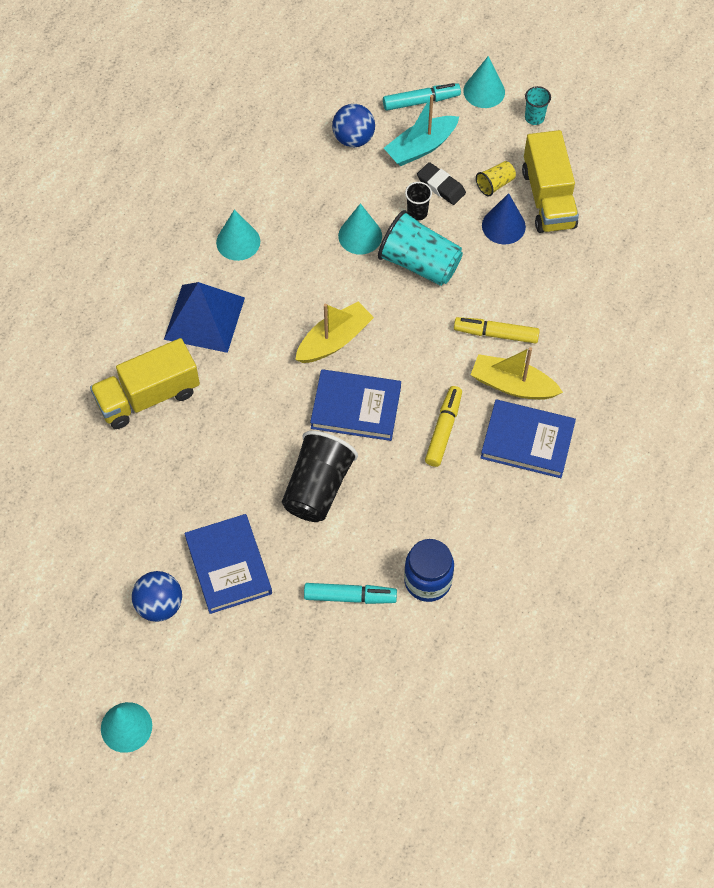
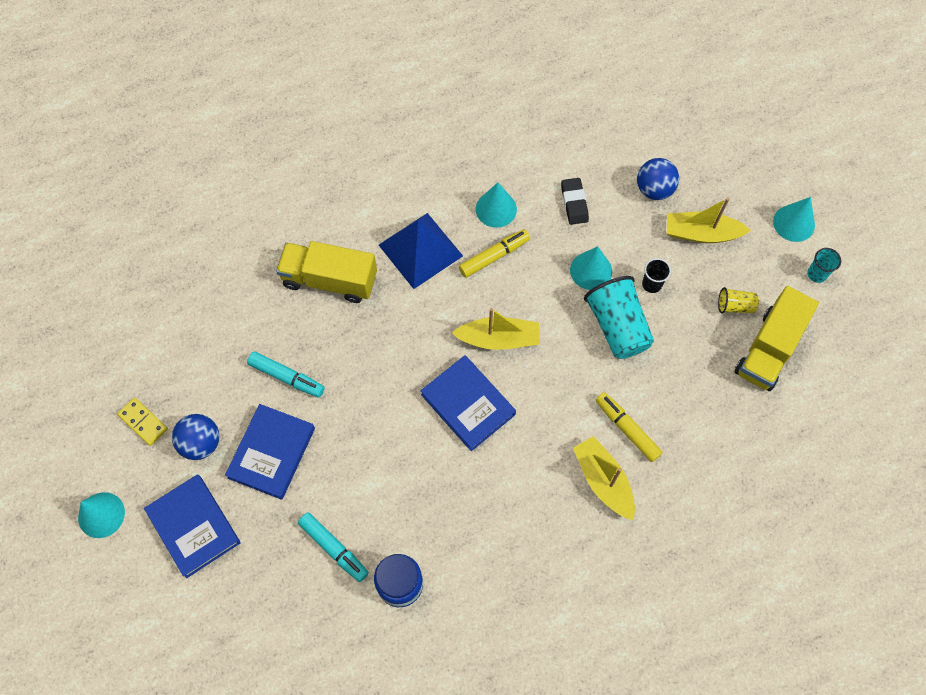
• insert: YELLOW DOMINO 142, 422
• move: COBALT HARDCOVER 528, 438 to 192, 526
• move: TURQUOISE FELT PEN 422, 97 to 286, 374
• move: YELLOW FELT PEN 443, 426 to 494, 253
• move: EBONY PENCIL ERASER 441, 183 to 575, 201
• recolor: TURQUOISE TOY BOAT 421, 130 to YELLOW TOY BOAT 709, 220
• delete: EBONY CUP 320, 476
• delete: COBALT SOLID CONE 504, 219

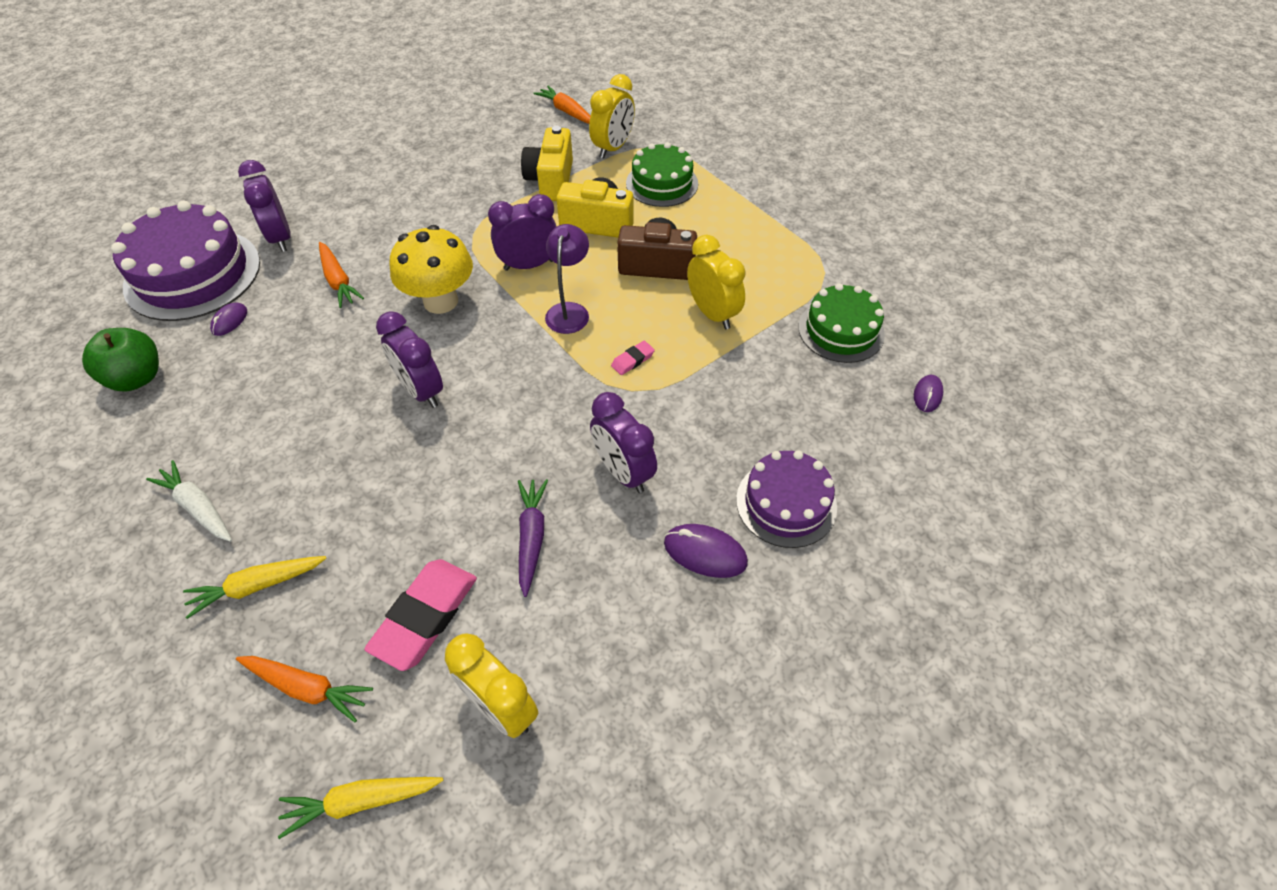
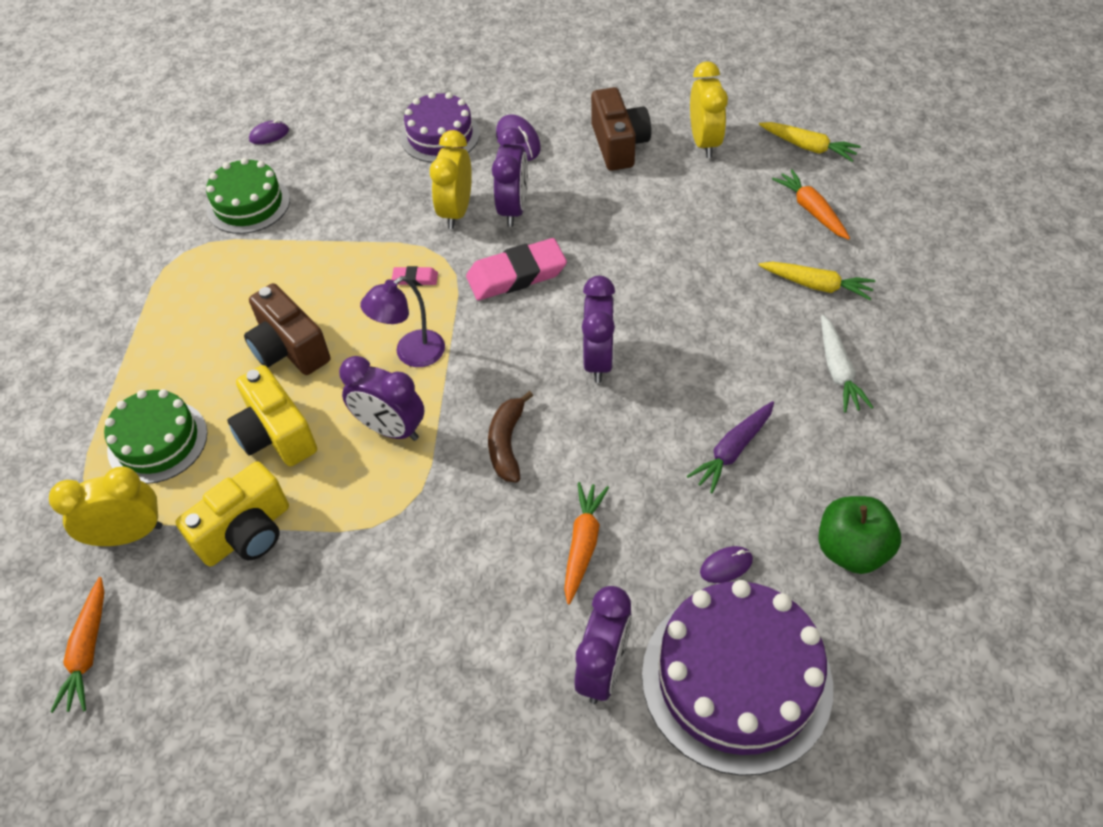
• move: YELLOW BEDSIDE CLOCK 716, 282 to 451, 179
• move: PINK PENCIL ERASER 420, 615 to 516, 269
• replace: YELLOW TOADSTOOL 431, 269 to RUSSET TOY BANANA 510, 436
• insert: RUSSET PHOTO CAMERA 621, 129
• move: PURPLE ROOT VEGETABLE 533, 538 to 730, 447

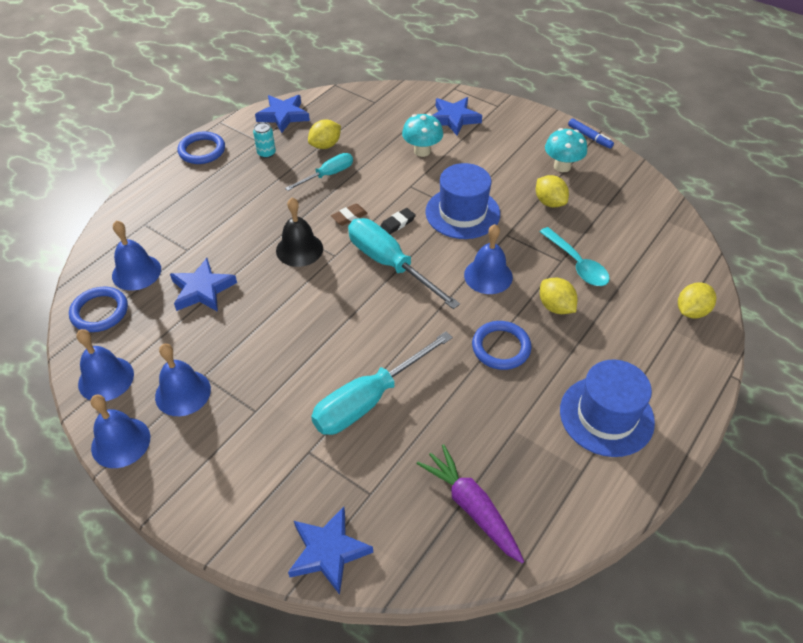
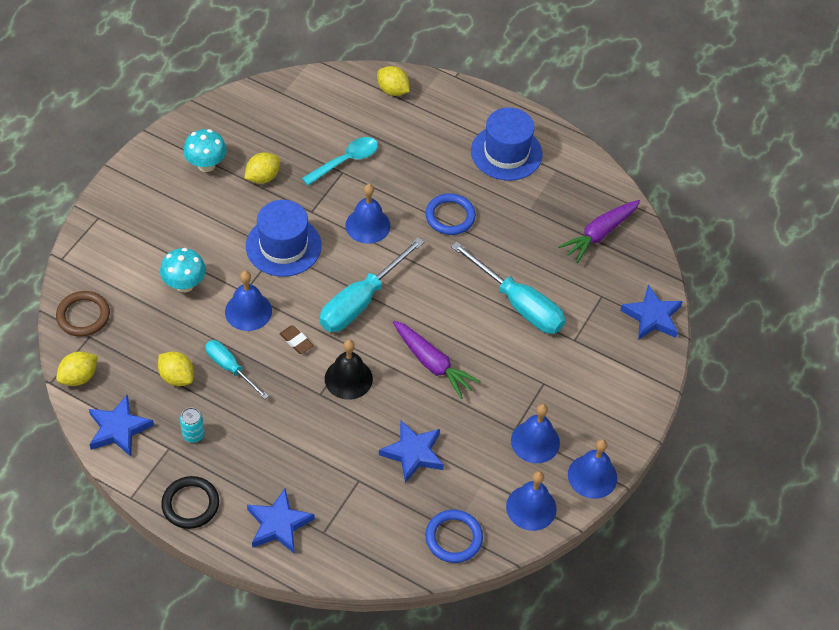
• insert: RUSSET TORUS 83, 314
• move: YELLOW CITRUS FRUIT 559, 296 to 77, 368
• recolor: COBALT TORUS 201, 148 to EBONY TORUS 190, 502
• move: COBALT SCHOOL BELL 136, 255 to 248, 301
• move: COBALT STAR SHAPE 457, 116 to 281, 521
• insert: PURPLE ROOT VEGETABLE 437, 360
• delete: EBONY PENCIL ERASER 398, 221
• delete: COBALT FELT PEN 591, 133

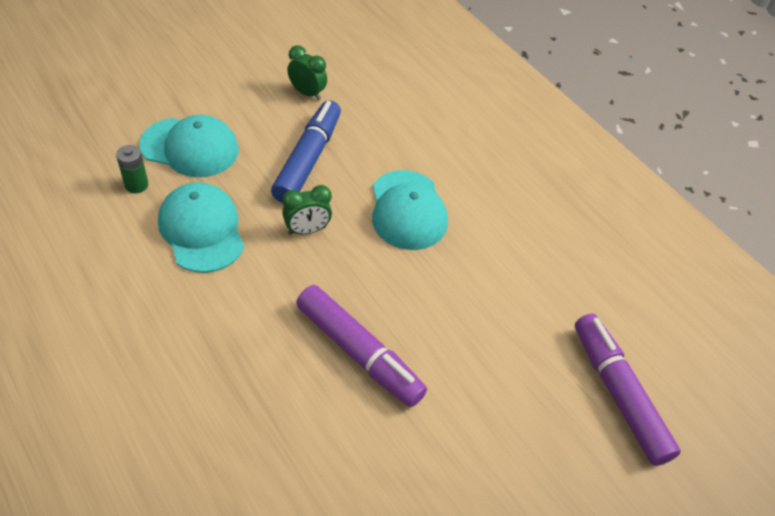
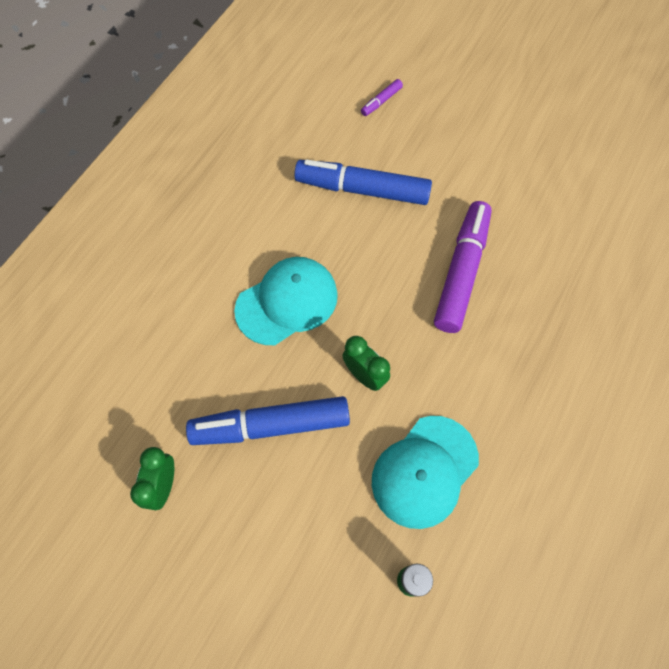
• insert: COBALT FELT PEN 363, 182
• resize: PURPLE FELT PEN 628, 389 = 382, 97 x0.43
• delete: TURQUOISE PEAKED CAP 189, 146

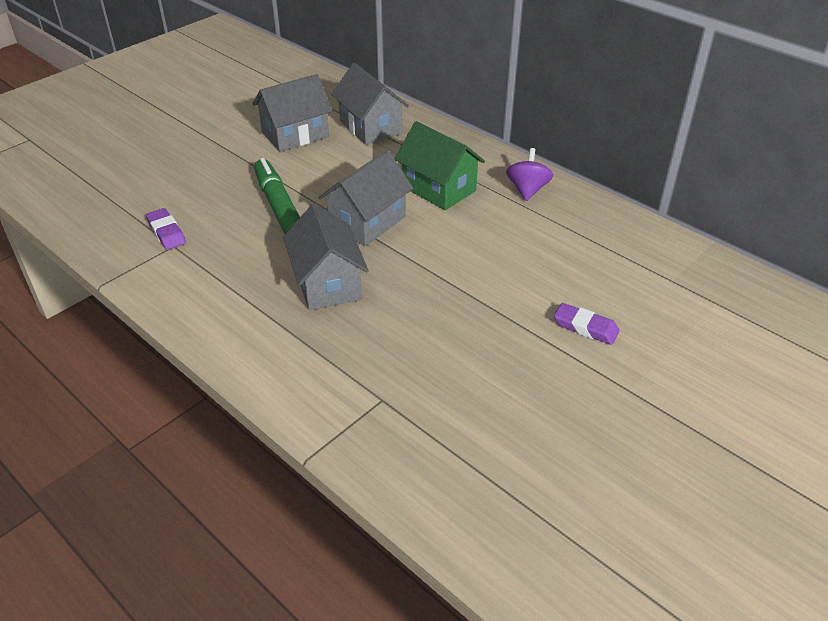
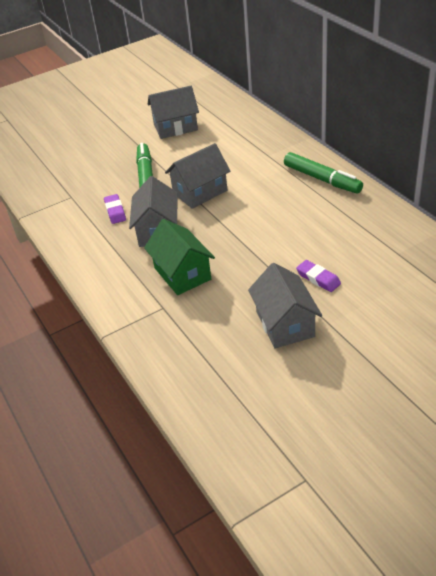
• move: PURPLE PENCIL ERASER 166, 229 to 115, 209
• move: LEAF-GREEN HOUSE 440, 165 to 179, 257
• move: GREY HOUSE 370, 104 to 285, 306
• replace: PURPLE TOY TOP 529, 174 to LEAF-GREEN FELT PEN 323, 173

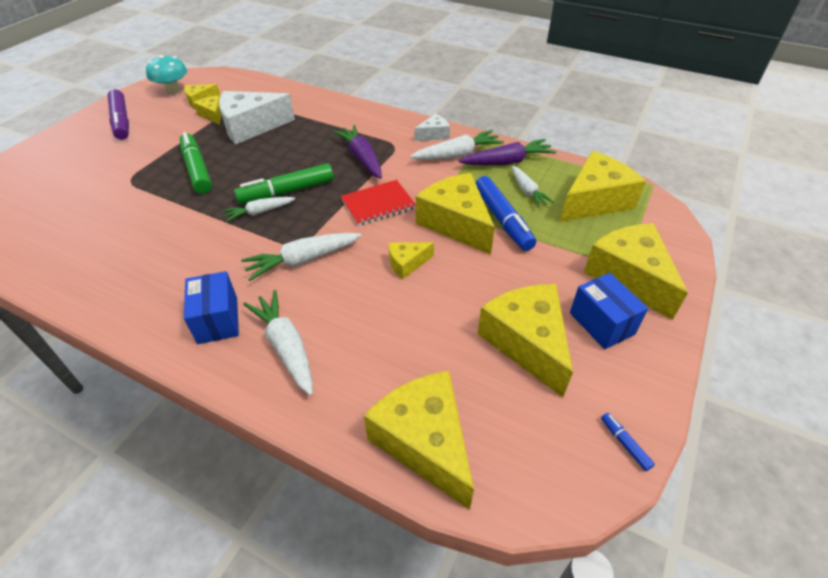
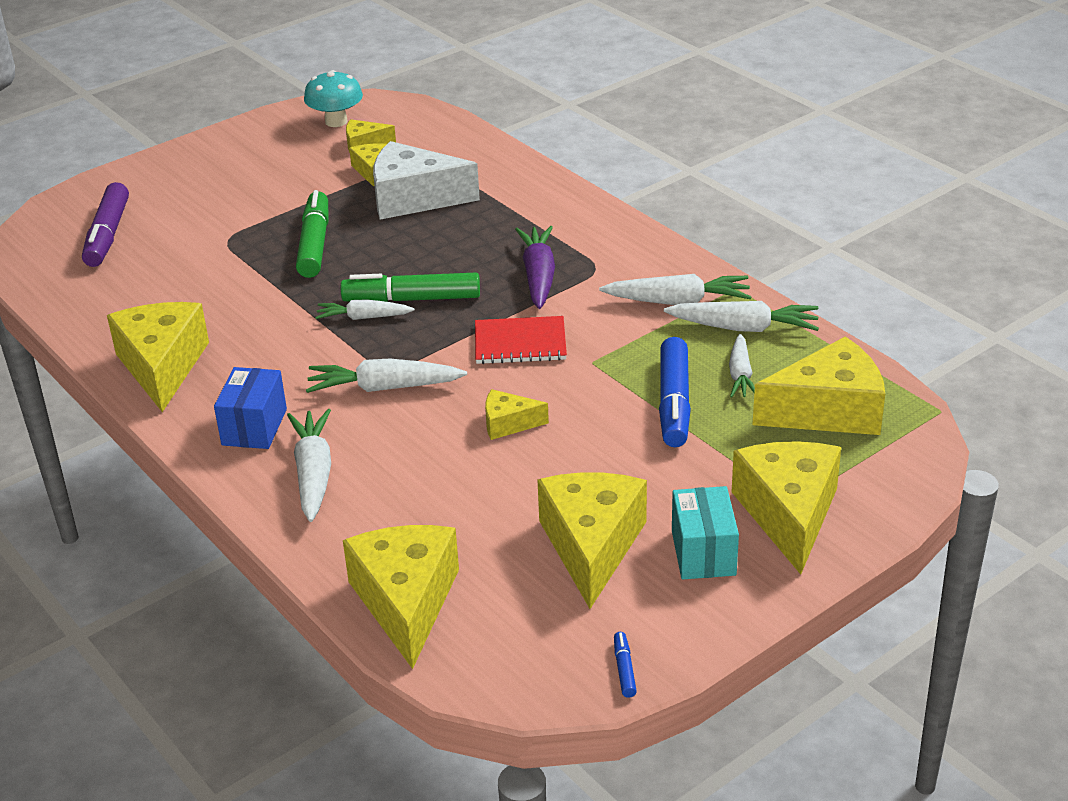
• move: PURPLE FELT PEN 118, 114 to 105, 224
• move: YELLOW PIECE OF CHEESE 455, 214 to 158, 357
• recolor: PURPLE ROOT VEGETABLE 507, 152 to PURE WHITE ROOT VEGETABLE 741, 316
• recolor: COBALT PACKAGE 609, 311 to TURQUOISE PACKAGE 705, 532
• delete: PURE WHITE PIECE OF CHEESE 432, 127

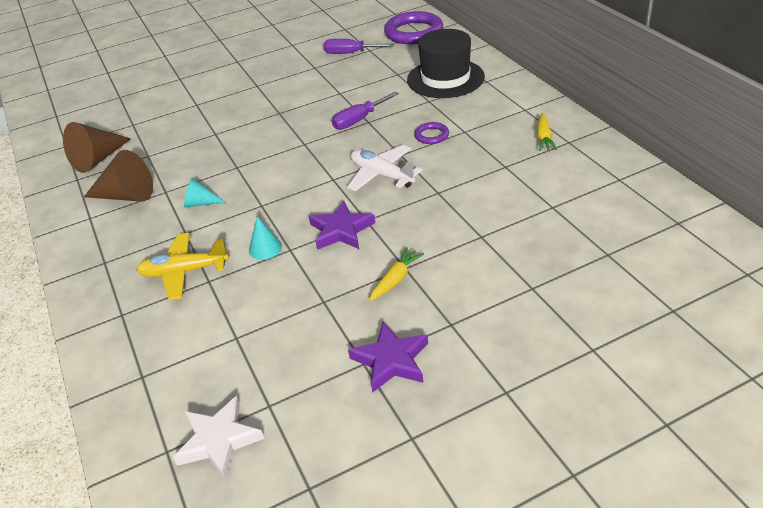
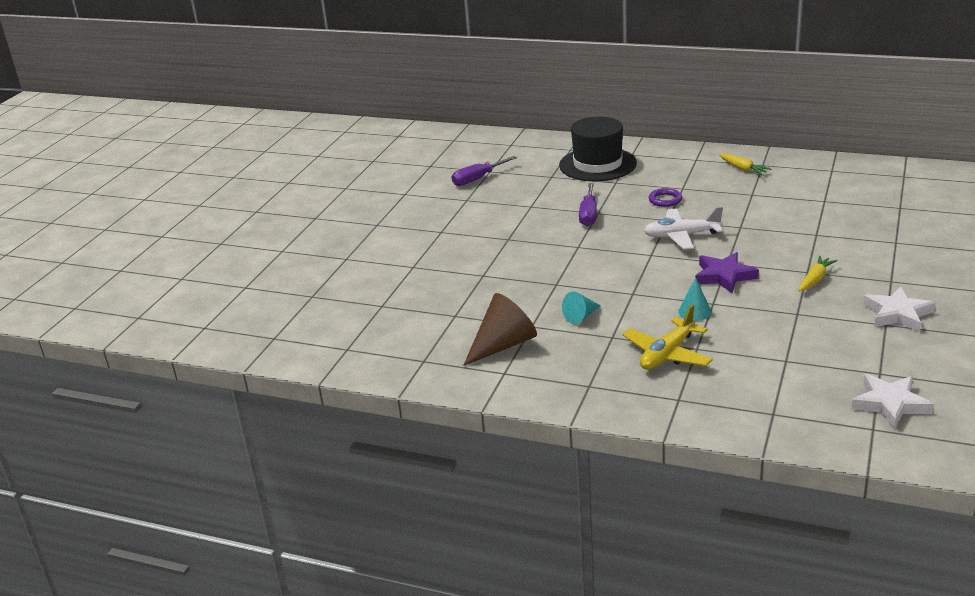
• rotate: YELLOW ROOT VEGETABLE 396, 274 = 818, 273 45 degrees clockwise
• recolor: PURPLE STAR SHAPE 388, 357 to PURE WHITE STAR SHAPE 899, 309
• delete: RUSSET SOLID CONE 97, 147
• delete: PURPLE TORUS 413, 27

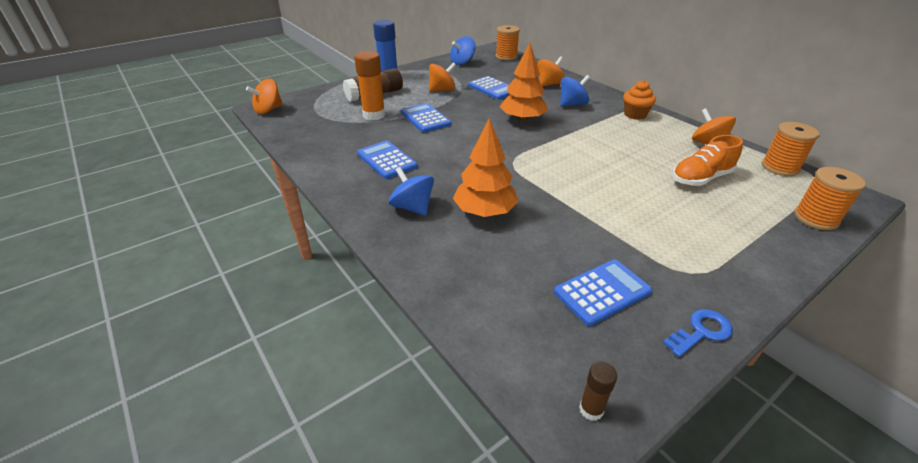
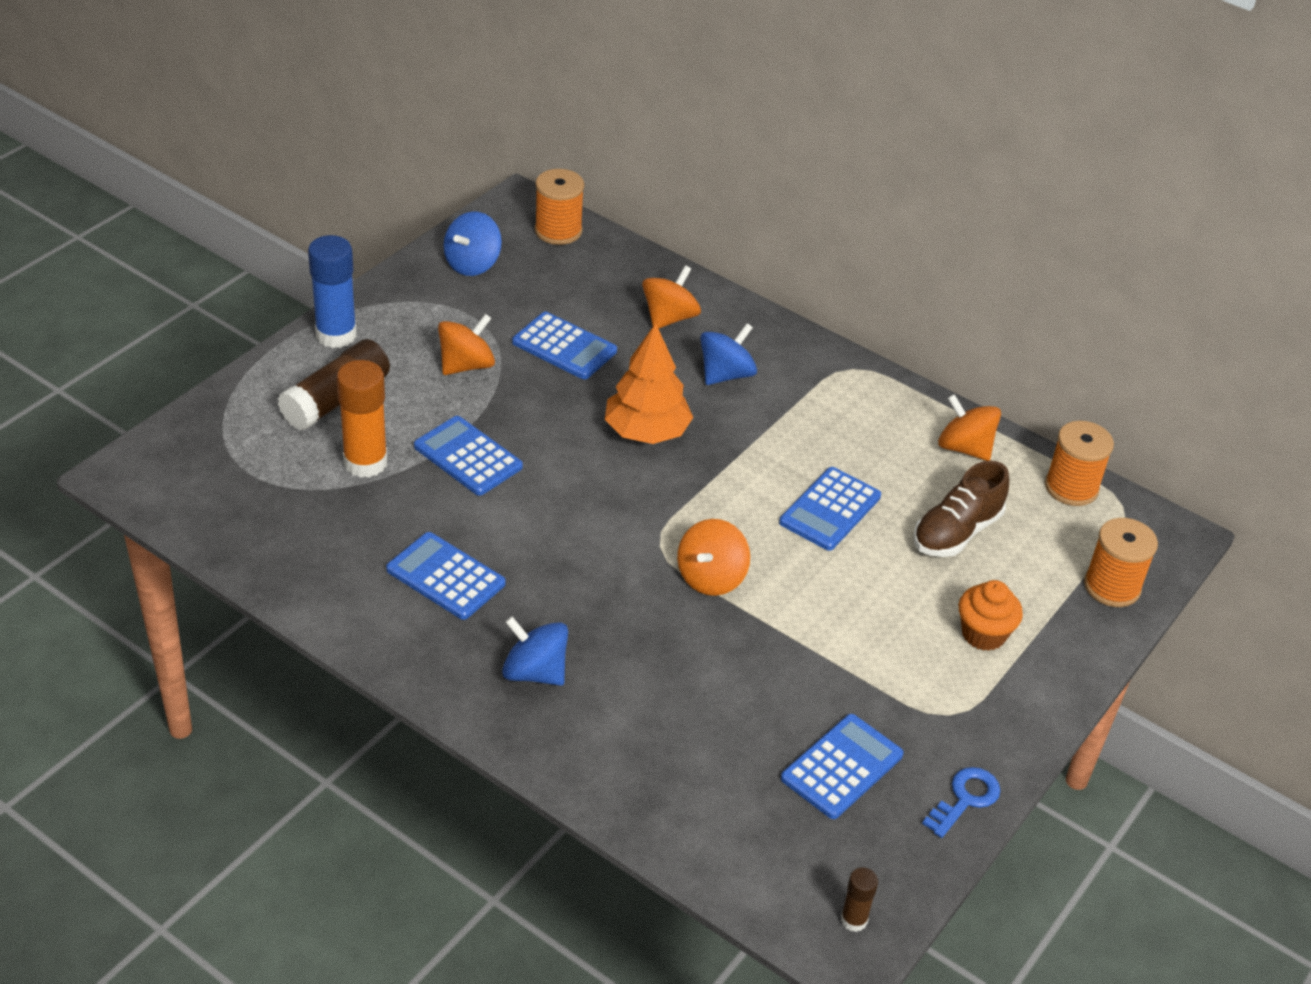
• move: ORANGE TOY TOP 264, 96 to 713, 557
• insert: COBALT CALCULATOR 830, 509
• recolor: ORANGE SHOE 707, 160 to RUSSET SHOE 961, 509
• move: ORANGE CUPCAKE 639, 100 to 991, 615
• delete: ORANGE FIR TREE 486, 167

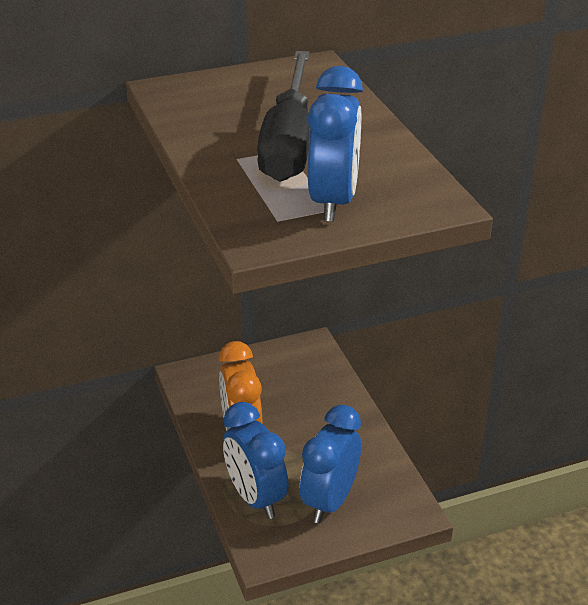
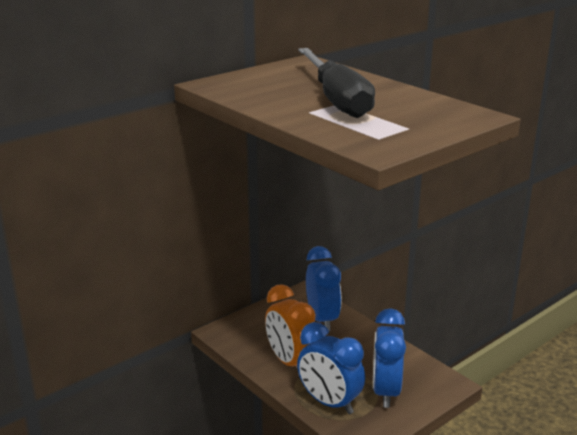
• move: COBALT BEDSIDE CLOCK 335, 144 to 324, 288

